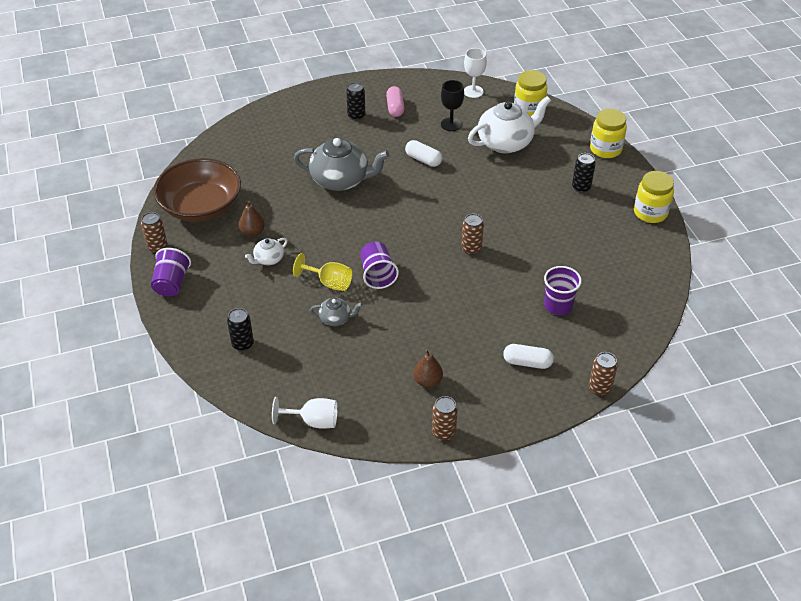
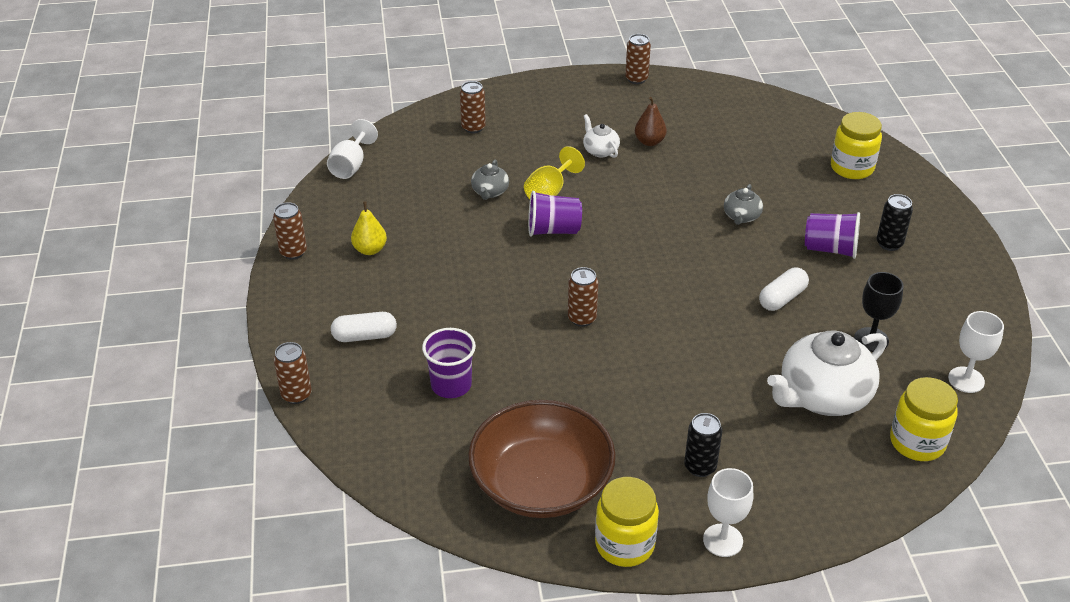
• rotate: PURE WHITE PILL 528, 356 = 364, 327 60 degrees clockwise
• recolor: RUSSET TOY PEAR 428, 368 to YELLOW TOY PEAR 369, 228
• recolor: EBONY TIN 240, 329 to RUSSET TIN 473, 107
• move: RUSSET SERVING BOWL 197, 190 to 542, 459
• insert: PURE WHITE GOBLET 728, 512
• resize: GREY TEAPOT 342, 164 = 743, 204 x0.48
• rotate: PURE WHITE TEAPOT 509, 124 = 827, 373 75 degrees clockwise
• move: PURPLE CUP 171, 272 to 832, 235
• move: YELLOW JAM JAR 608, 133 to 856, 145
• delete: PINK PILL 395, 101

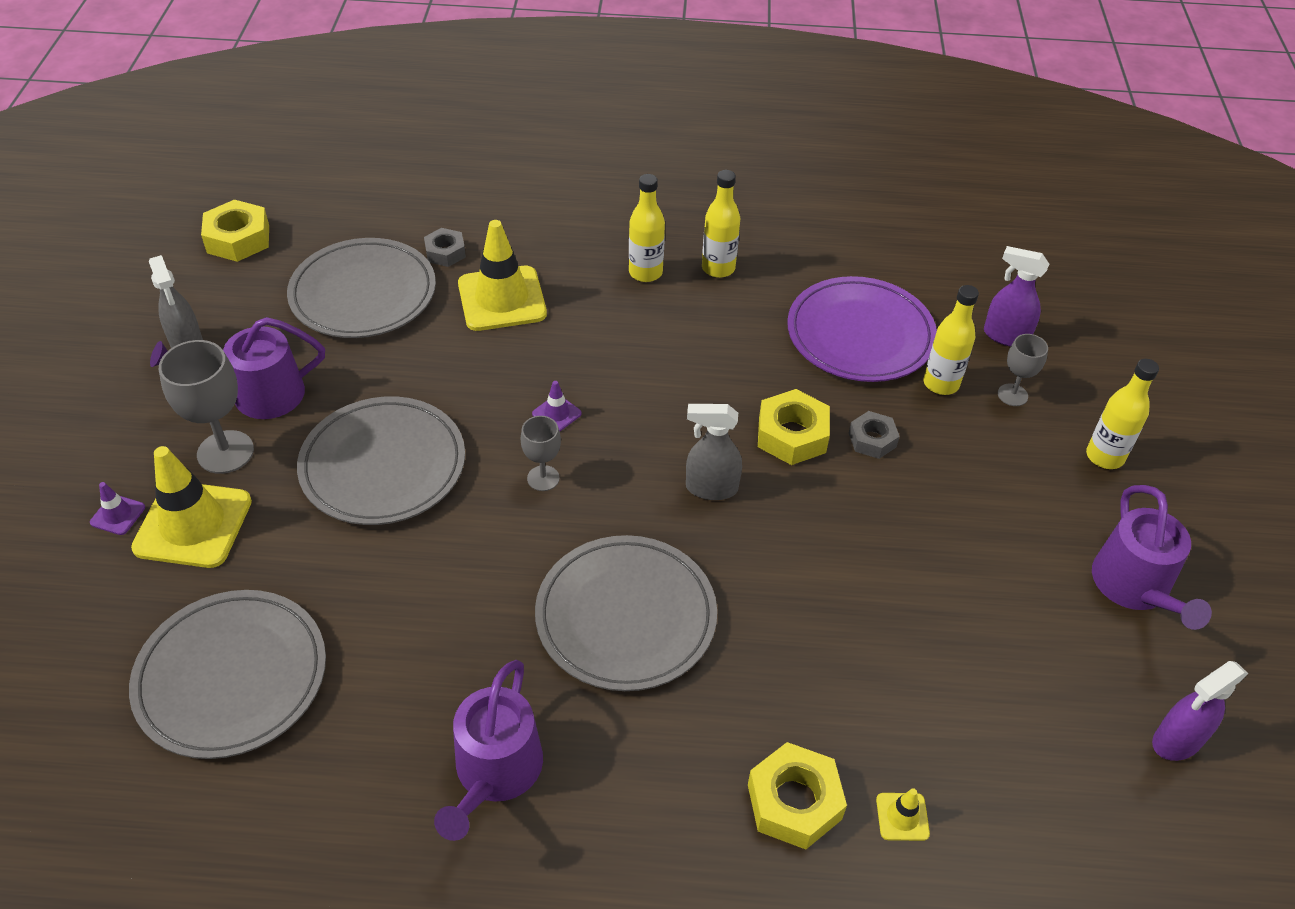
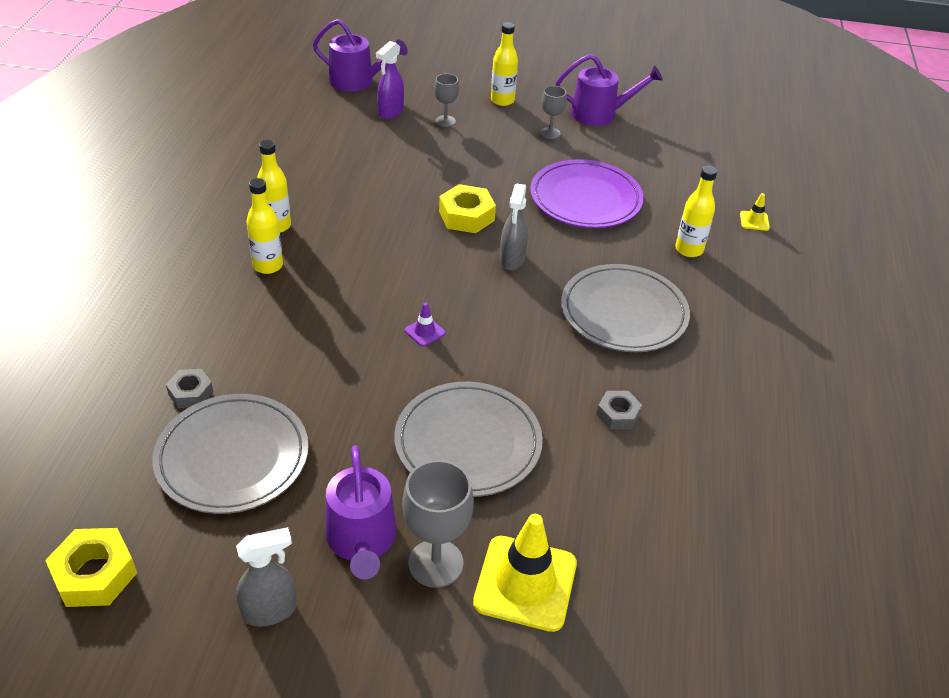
• move: PURPLE WATERING POT 488, 750 to 360, 55
• move: PURPLE FLAT DISH 862, 329 to 587, 193
• move: GREY GOBLET 541, 453 to 553, 112
• move: GREY HEXAGON NUT 874, 435 to 619, 410
• move: YELLOW FLASK 951, 340 to 696, 211
• delete: PURPLE SAFETY CONE 117, 508
• delete: GREY FLAT DISH 227, 674
• delete: YELLOW SAFETY CONE 502, 275
• delete: YELLOW HEXAGON NUT 797, 795
• delete: PURPLE SPRAY CLEANER 1200, 711

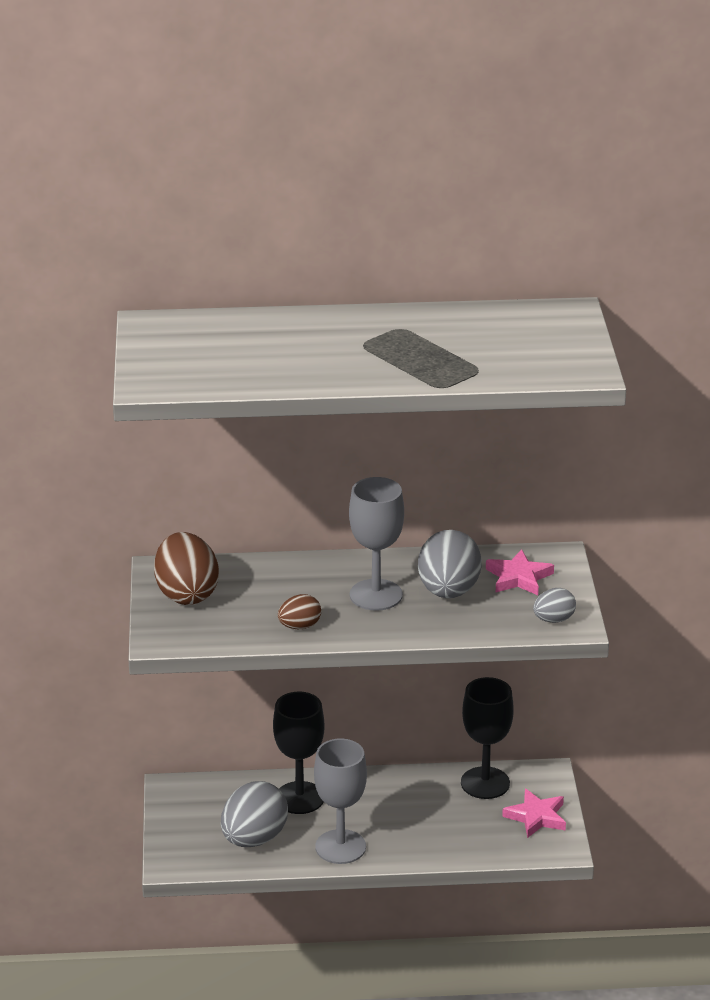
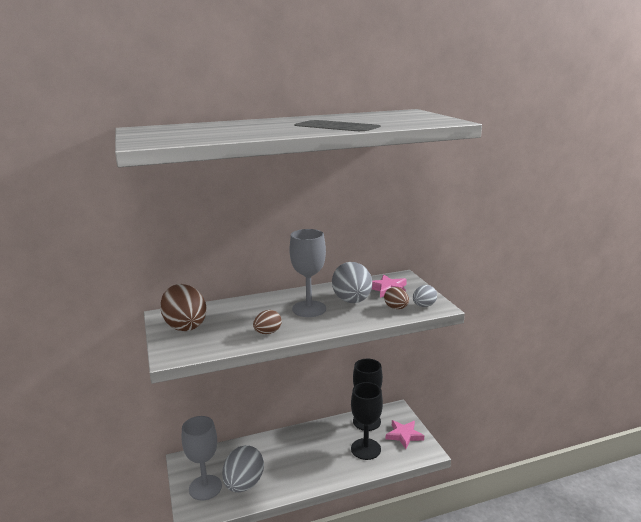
• move: GREY GOBLET 340, 801 to 202, 458
• move: EBONY GOBLET 299, 753 to 367, 421
• insert: RUSSET EGG SHAPE 396, 298

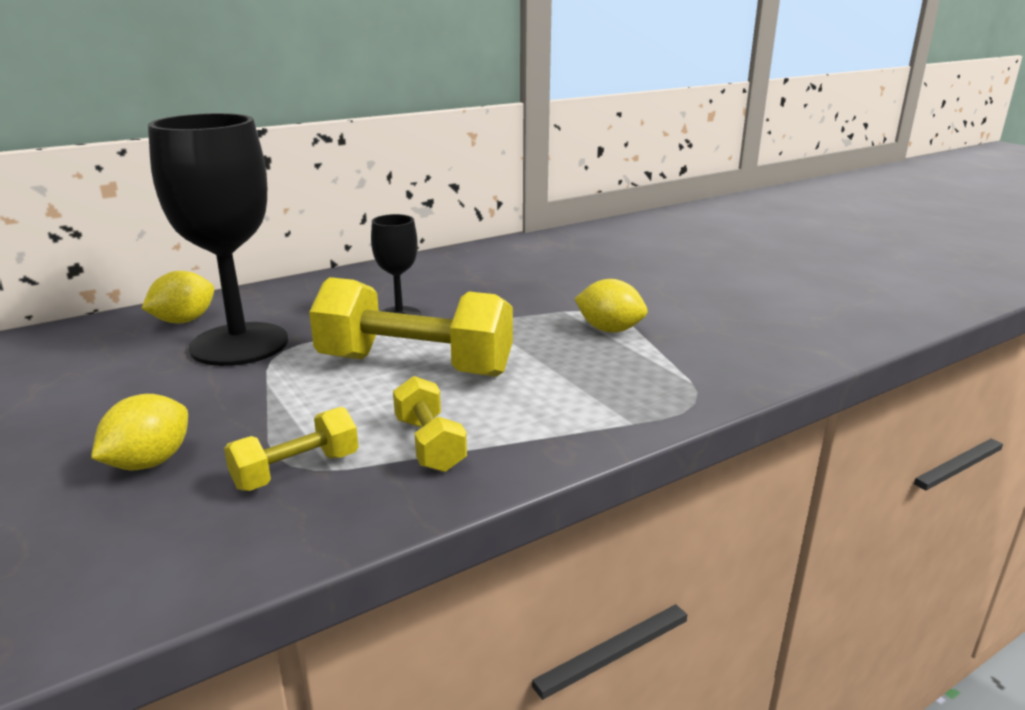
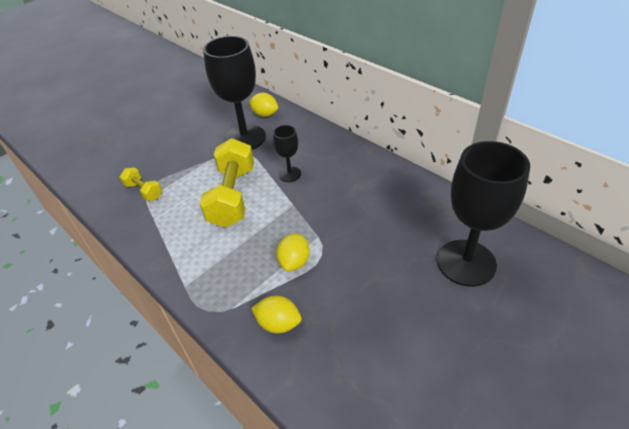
• move: YELLOW CITRUS FRUIT 139, 432 to 276, 314
• insert: EBONY GOBLET 483, 214
• delete: YELLOW FREE WEIGHT 430, 424

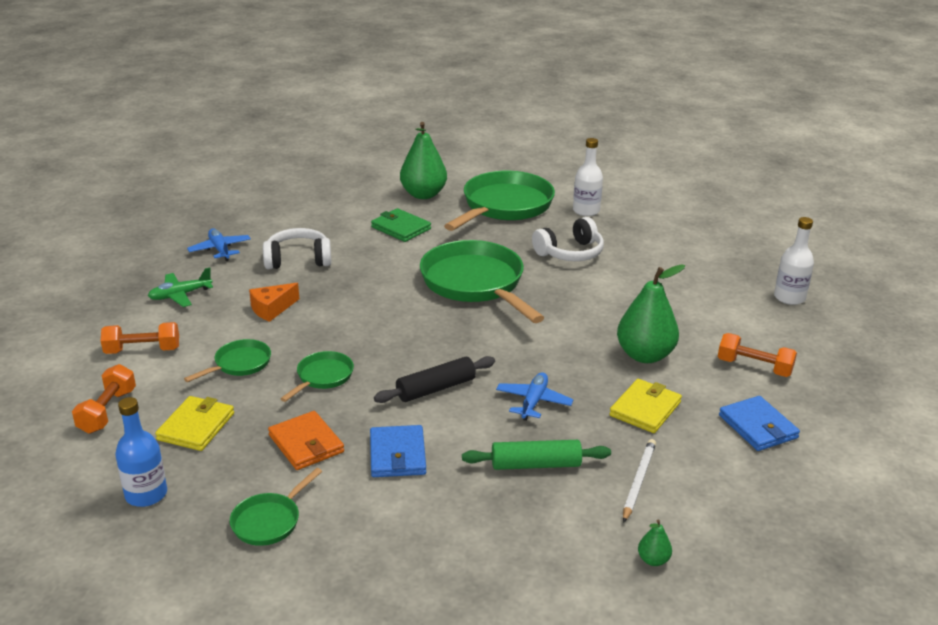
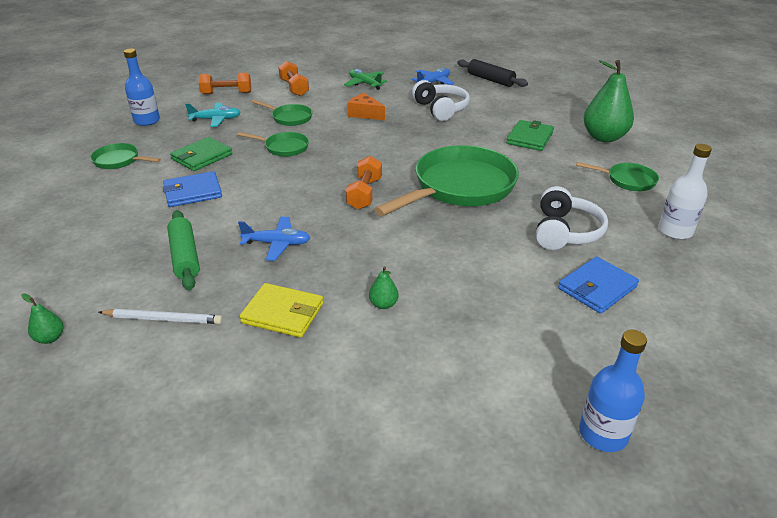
• recolor: ORANGE CARD WALLET 306, 440 to LEAF-GREEN CARD WALLET 201, 154
• replace: YELLOW CARD WALLET 194, 423 to TURQUOISE TOY PLANE 213, 115
• move: ORANGE FREE WEIGHT 757, 355 to 364, 183
• resize: LEAF-GREEN TOY PEAR 651, 313 = 384, 287 x0.43
• move: EBONY PASTRY ROLLER 434, 379 to 492, 73
• rotate: PURE WHITE HEADSET 568, 239 = 572, 218 120 degrees counterclockwise
• move: COBALT CARD WALLET 759, 423 to 598, 285
• resize: LEAF-GREEN PAN 499, 201 = 617, 176 x0.47
• recolor: PURE WHITE FLASK 794, 261 to COBALT FLASK 613, 391

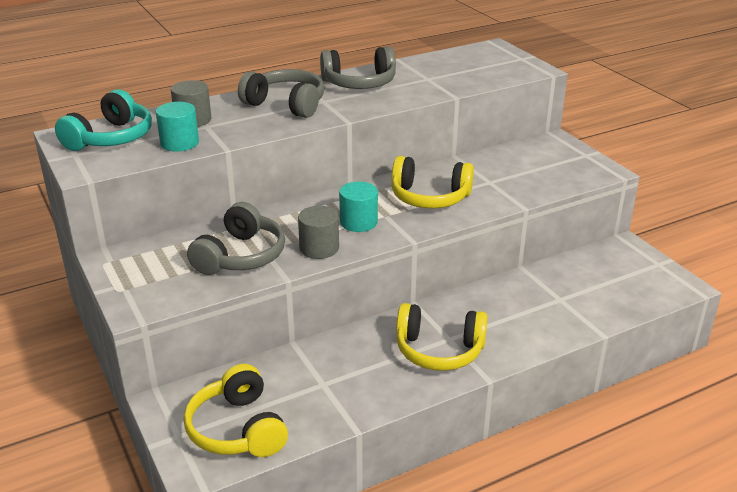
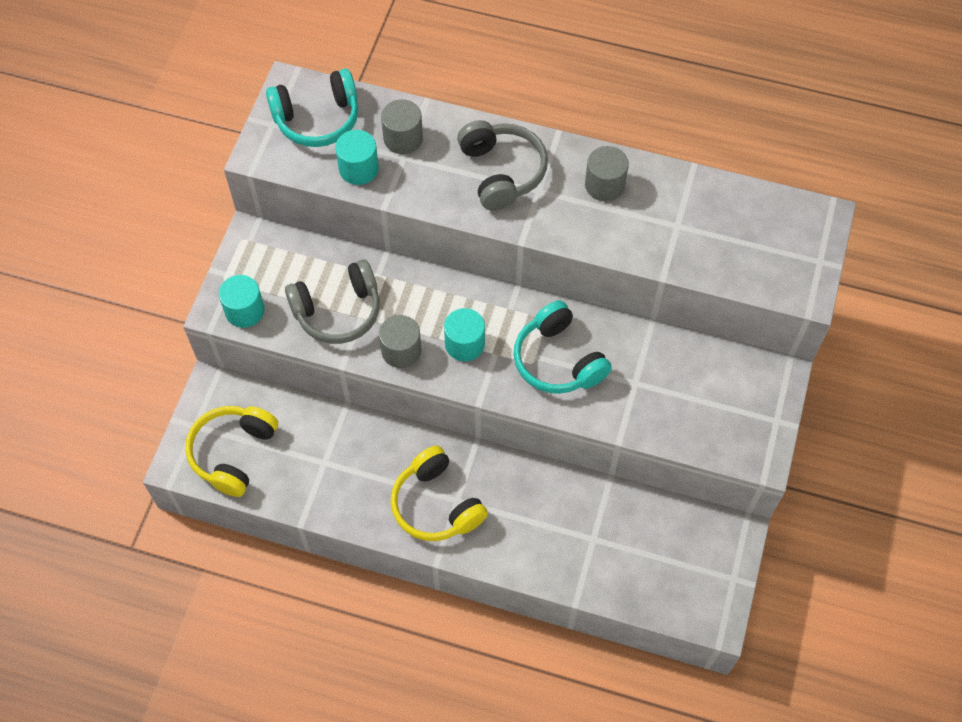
• insert: TURQUOISE SOLID CYLINDER 242, 301
• recolor: YELLOW HEADSET 433, 182 to TURQUOISE HEADSET 562, 347
• replace: GREY HEADSET 358, 67 to GREY SOLID CYLINDER 607, 173

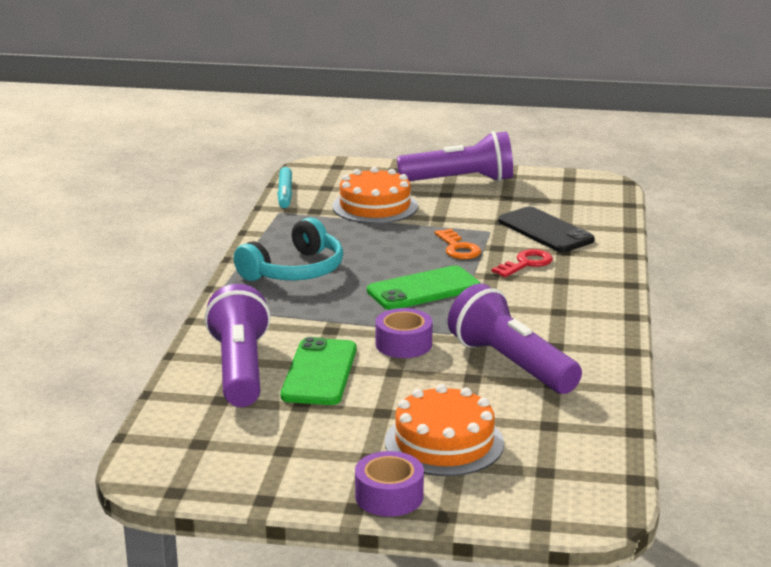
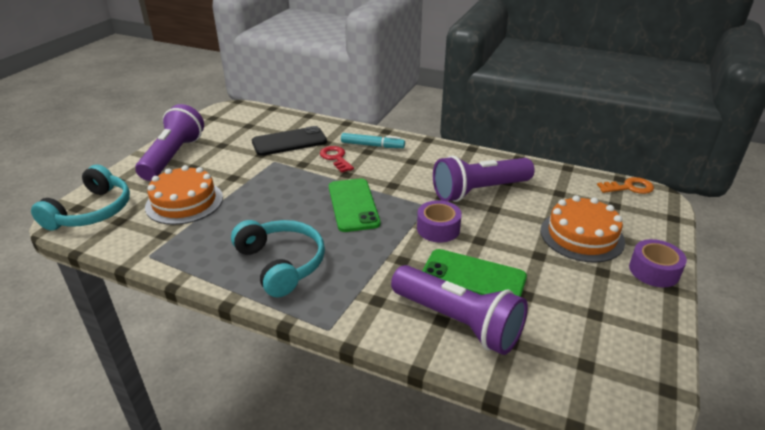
• insert: TURQUOISE HEADSET 80, 198
• move: TURQUOISE FELT PEN 284, 187 to 373, 140
• rotate: PURPLE POCKET TORCH 237, 345 = 459, 310 150 degrees counterclockwise
• move: ORANGE KEY 458, 243 to 625, 185

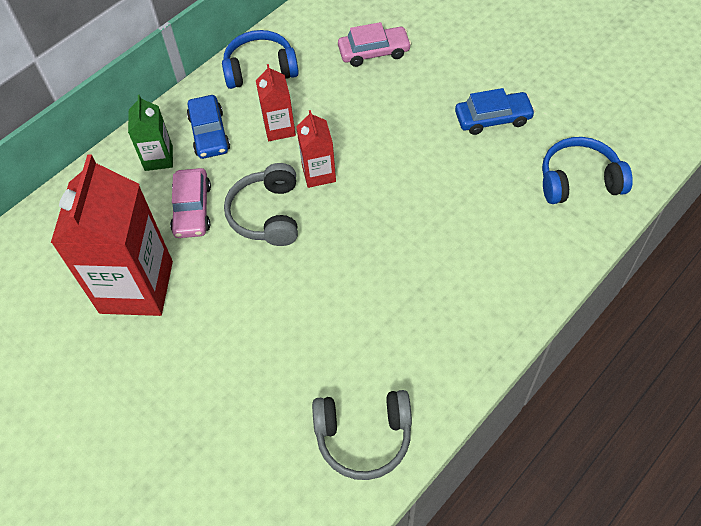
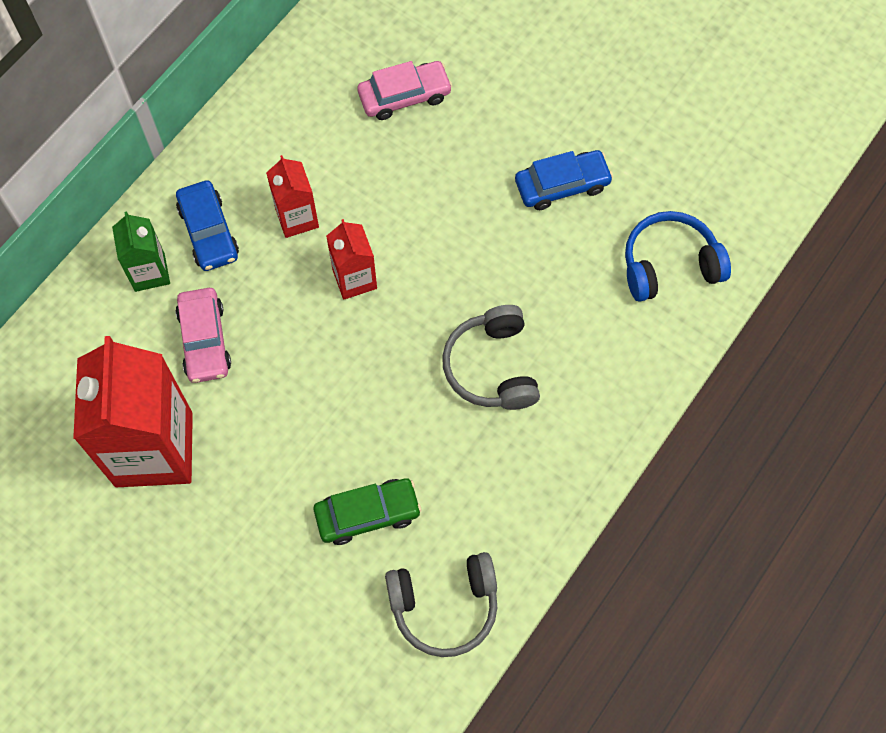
• insert: LEAF-GREEN TOY CAR 367, 511
• move: GREY HEADSET 261, 204 to 491, 357
• delete: COBALT HEADSET 260, 59

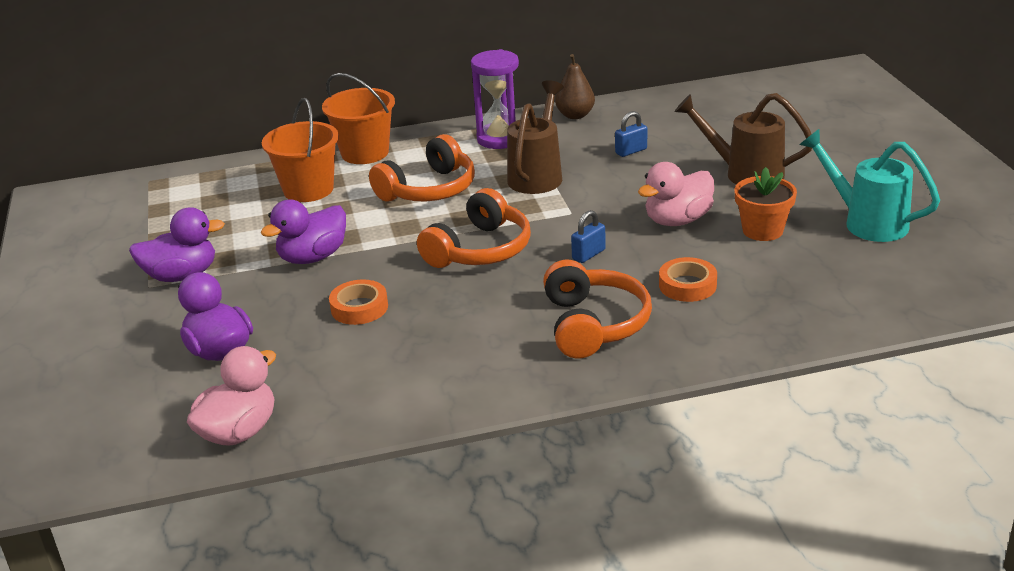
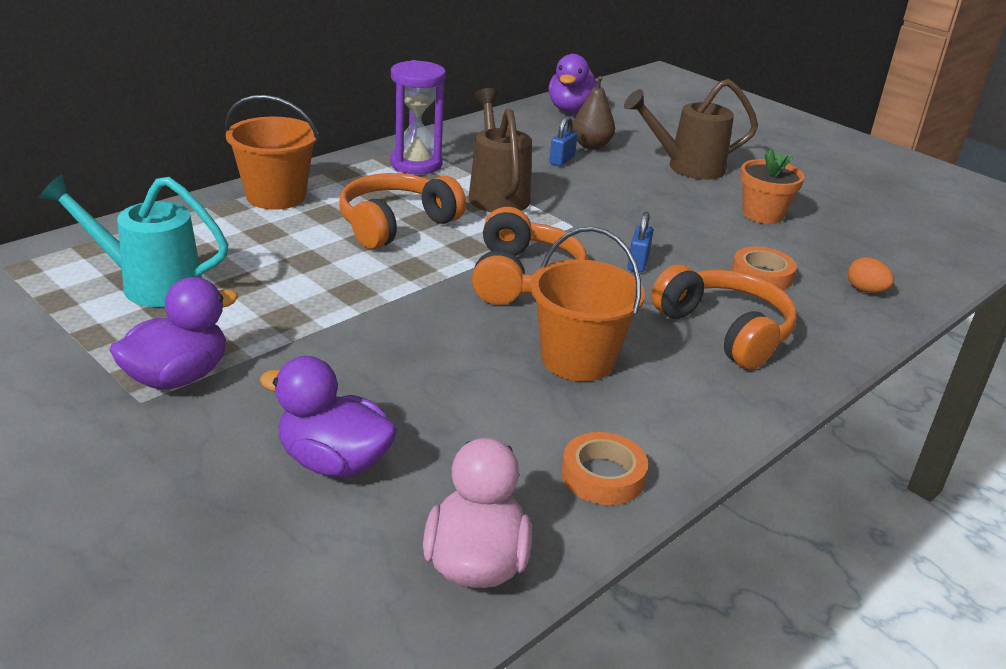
• move: TURQUOISE WATERING POT 869, 185 to 134, 240
• rotate: ORANGE HEADSET 422, 167 = 402, 211 150 degrees counterclockwise
• move: ORANGE PAIL 300, 150 to 587, 304
• move: PURPLE DUCK 303, 232 to 575, 83
• move: ORANGE ROLL OF TAPE 358, 302 to 605, 468
• move: RUSSET TOY PEAR 575, 86 to 593, 112
• insert: ORANGE EGG SHAPE 871, 275
• delete: PINK DUCK 676, 194

